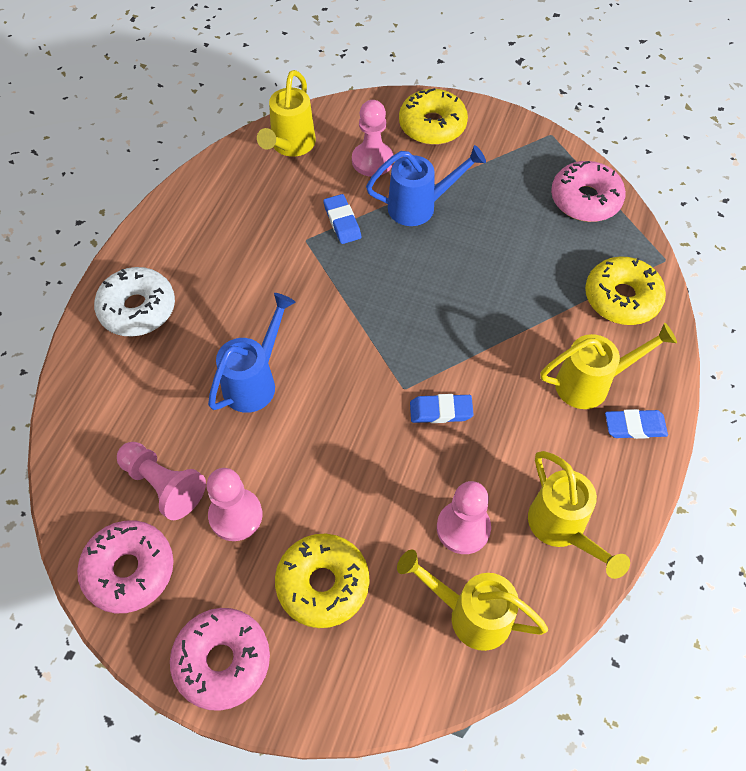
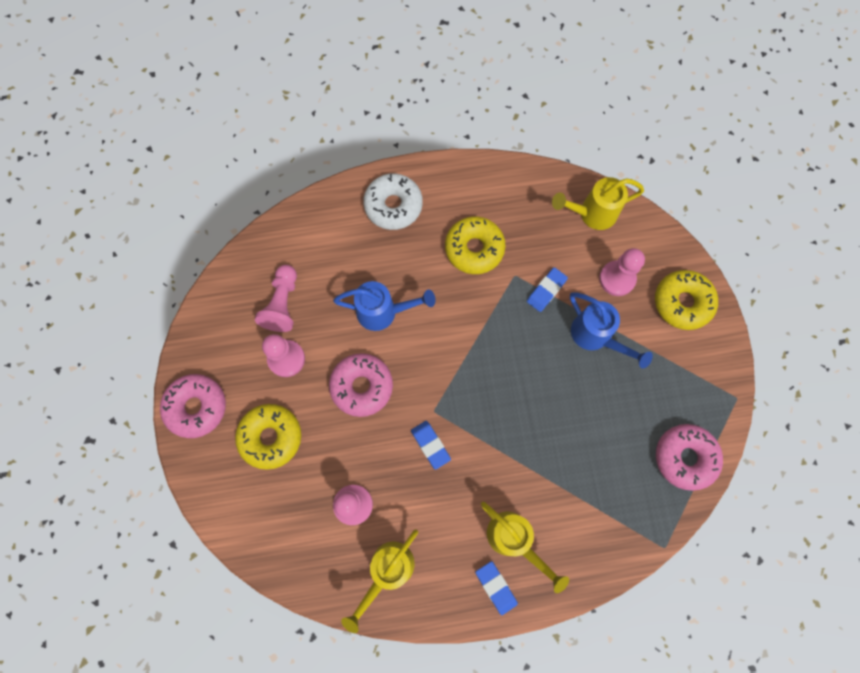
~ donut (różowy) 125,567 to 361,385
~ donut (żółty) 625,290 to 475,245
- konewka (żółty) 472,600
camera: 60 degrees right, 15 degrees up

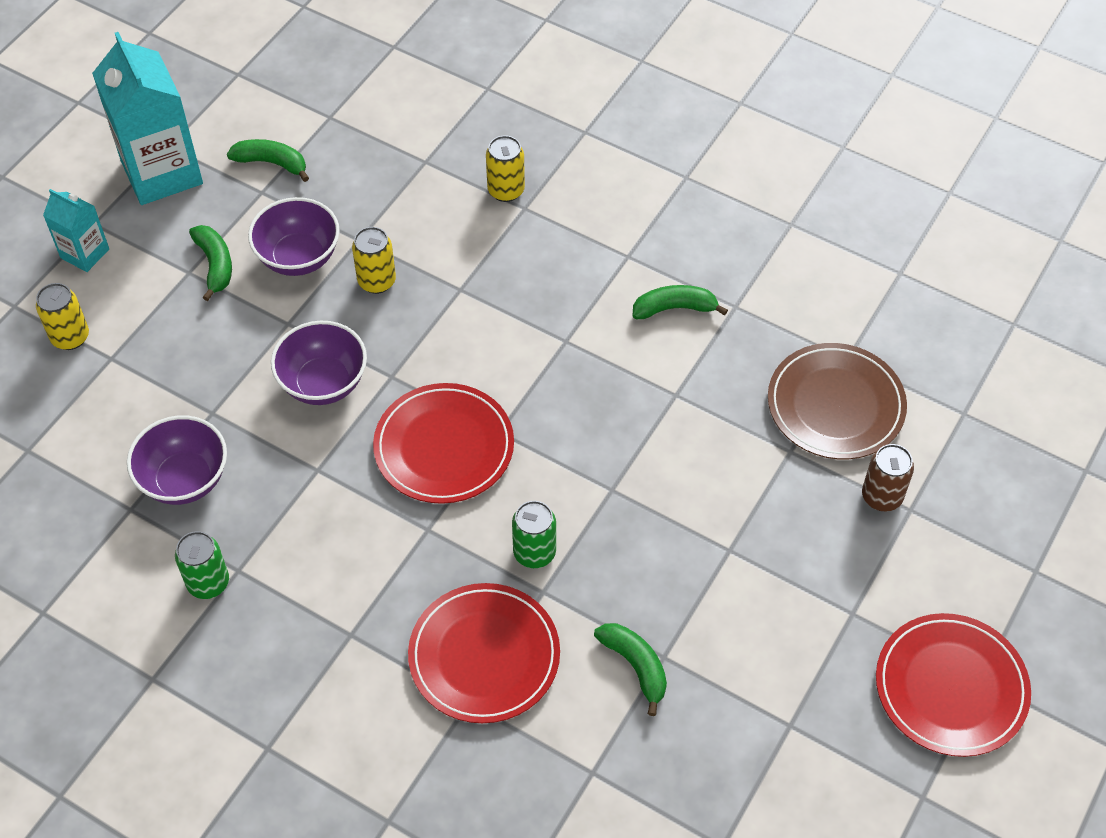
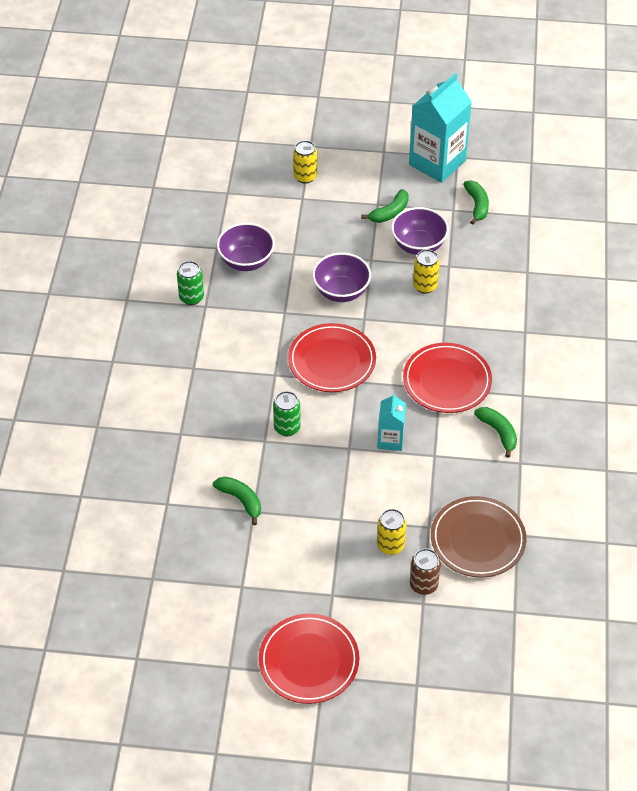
~ banan (zielony) 630,669 = 237,501 75 degrees counterclockwise
~ karton mleka (turkusowy) 76,230 to 391,422
~ puszka (żółty) 505,168 to 392,532
~ talerz (czerwony) 484,653 to 447,378
camera: 65 degrees right, 5 degrees down

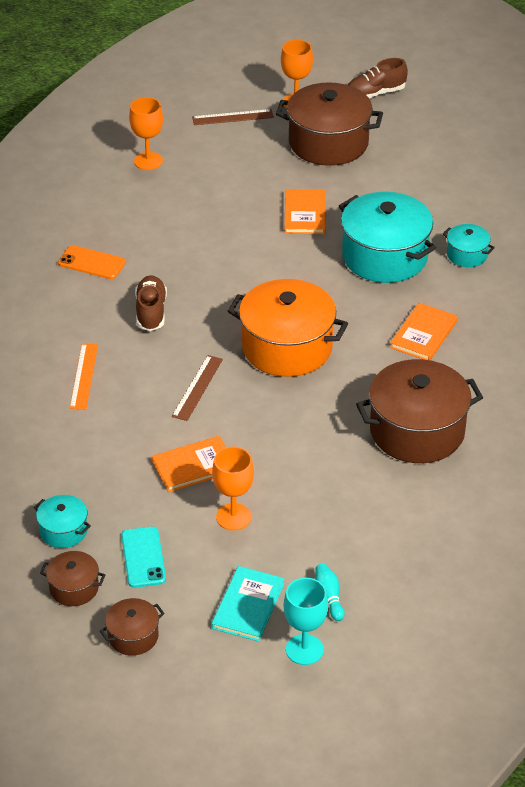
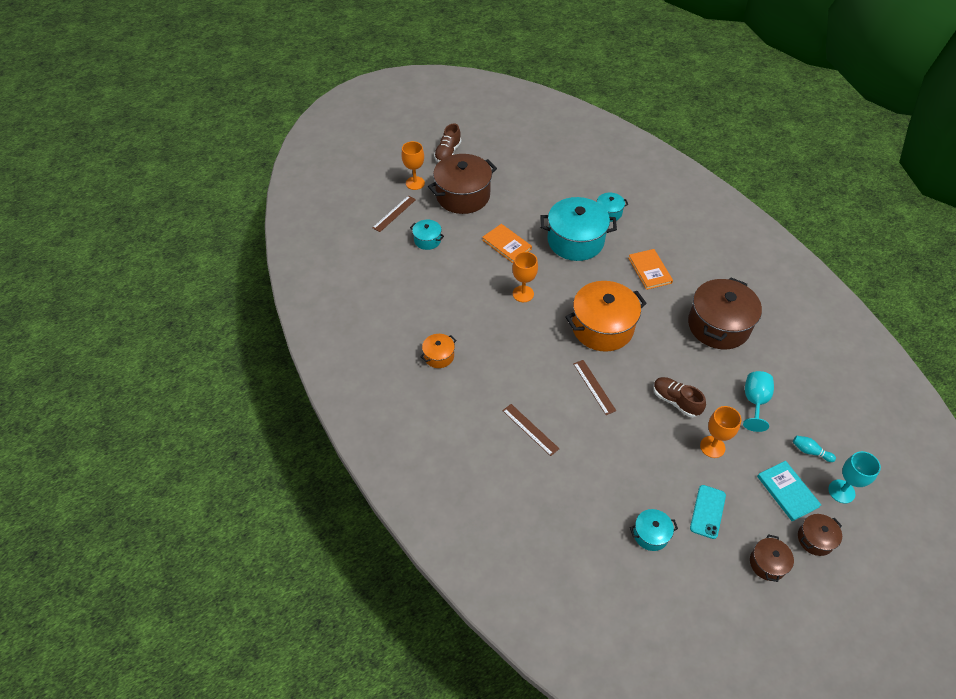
+ garnek (turkusowy) 427,235
~ telefon (pomarańczowy) 92,262 to garnek (pomarańczowy) 438,351
~ linijka (pomarańczowy) 84,376 to linijka (brązowy) 530,430
~ kielich (pomarańczowy) 146,133 to 525,277
~ but (brązowy) 151,303 to 679,397
~ telefon (turkusowy) 143,557 = 708,512 75 degrees clockwise
+ kielich (turkusowy) 758,401
~ garnek (brązowy) 72,578 to 820,535
- książka (pomarańczowy) 189,464
camera: 45 degrees left, 10 degrees up

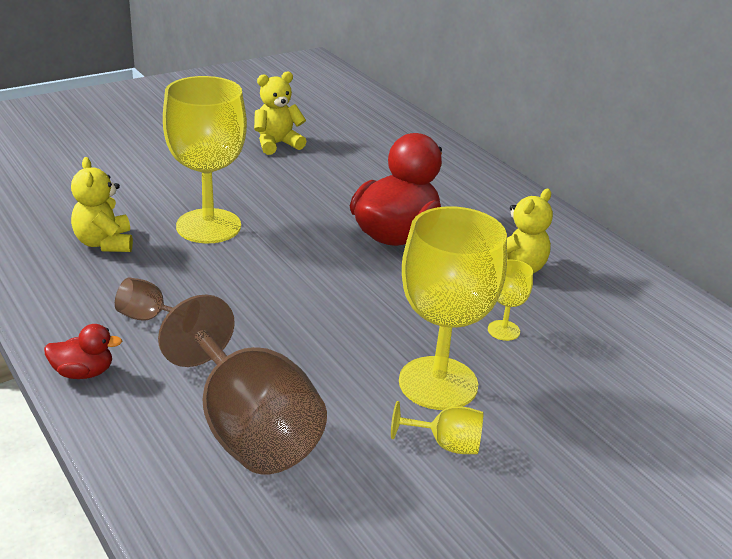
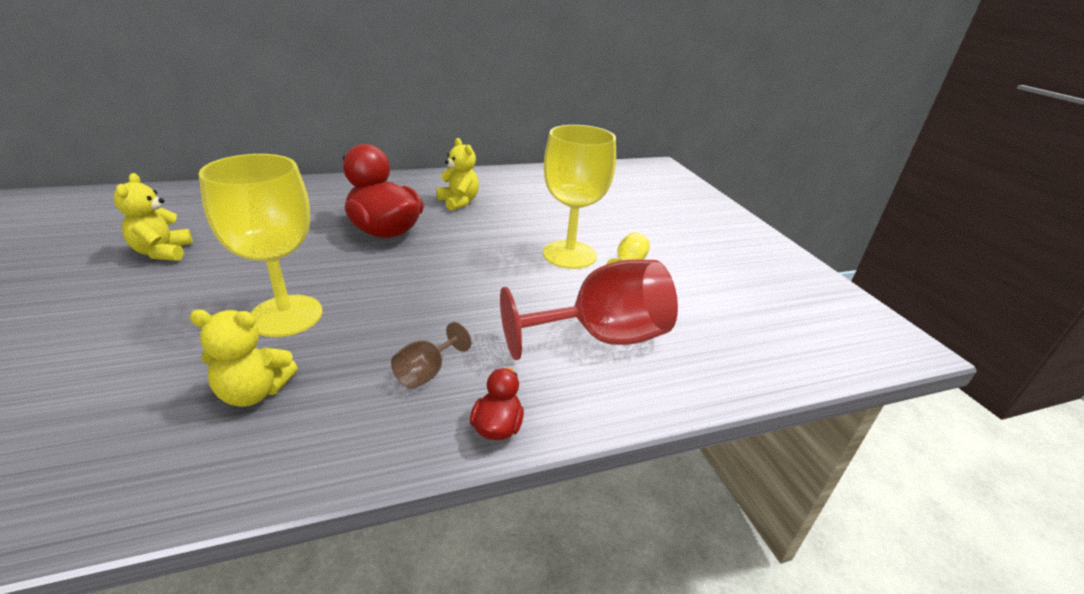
~ kielich (brązowy) 242,384 to kielich (czerwony) 589,310
- kielich (żółty) 510,300
camera: 75 degrees left, 0 degrees up

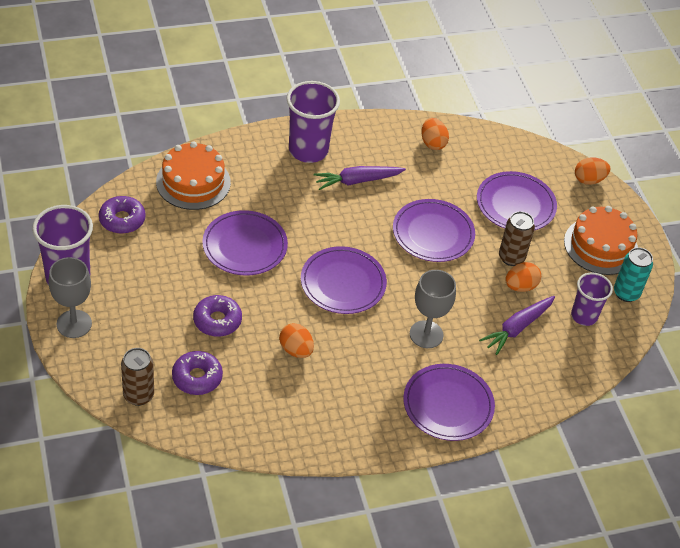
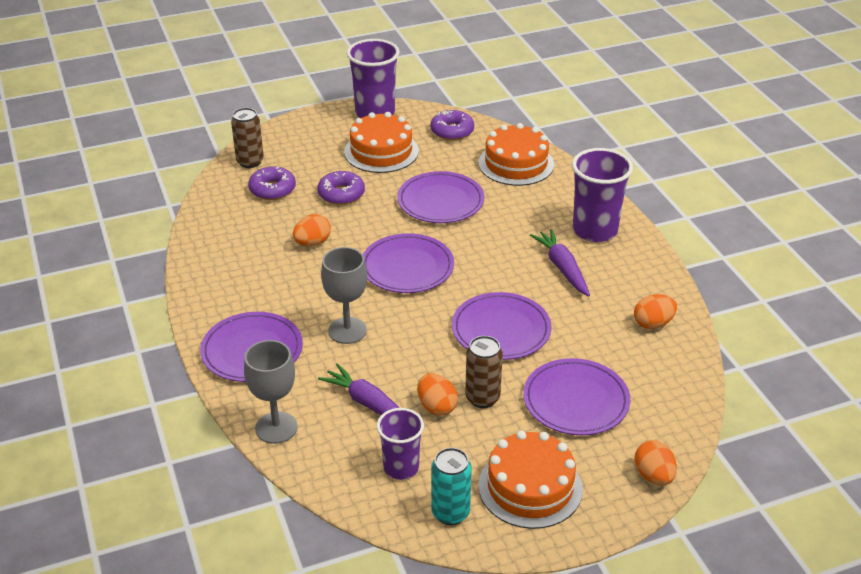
~ kielich (szary) 70,297 to 270,392
+ tort (pomarańczowy) 381,142
camera: 90 degrees right, 10 degrees down

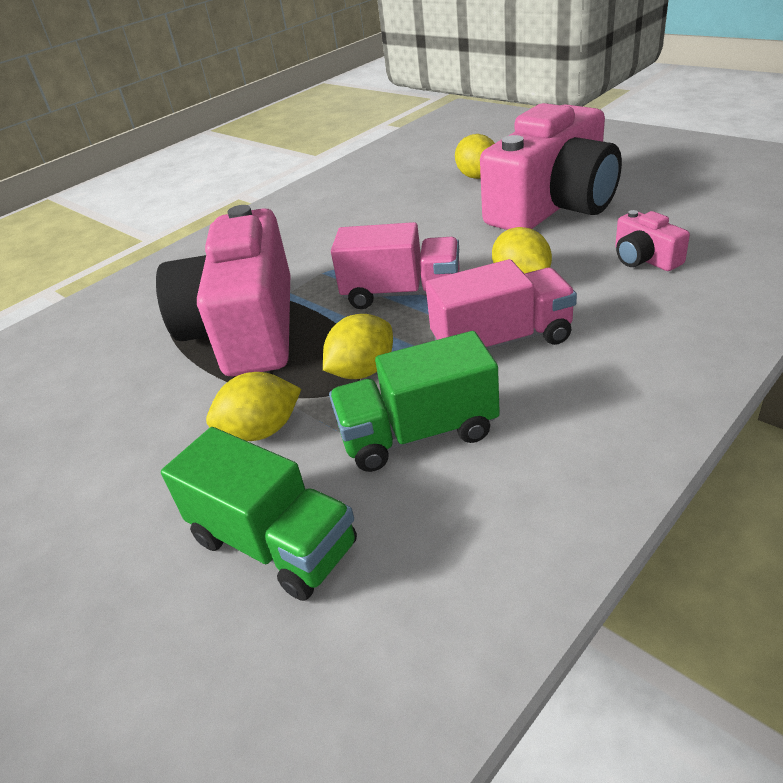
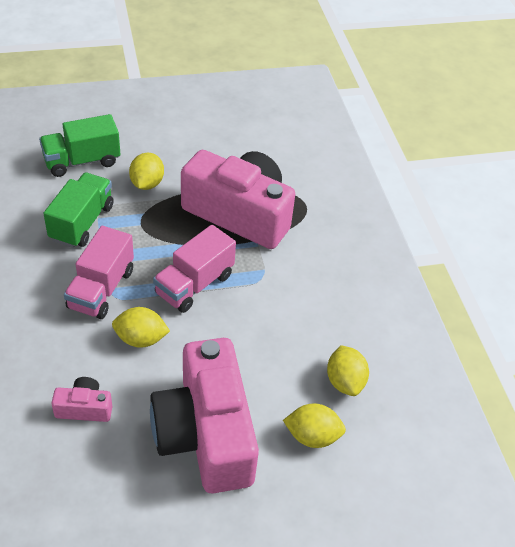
~ cytryna (żółty) 358,346 to 348,370
camera: 115 degrees right, 10 degrees up

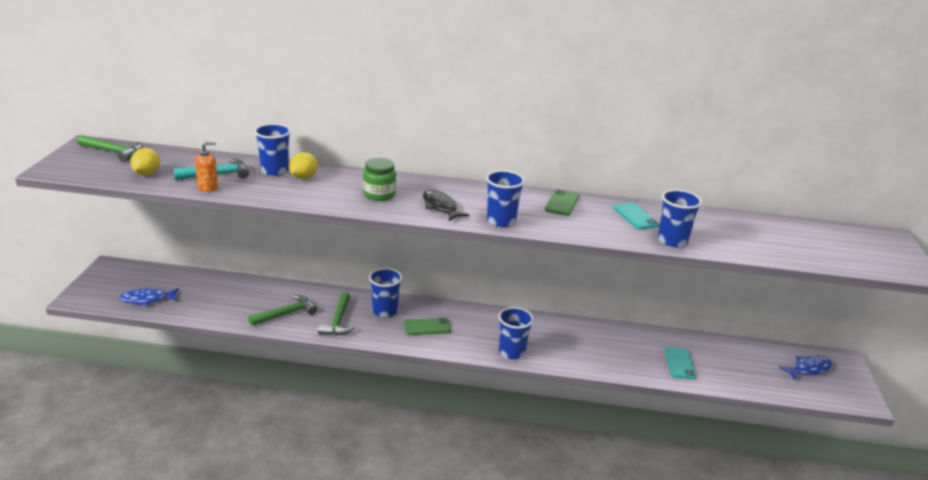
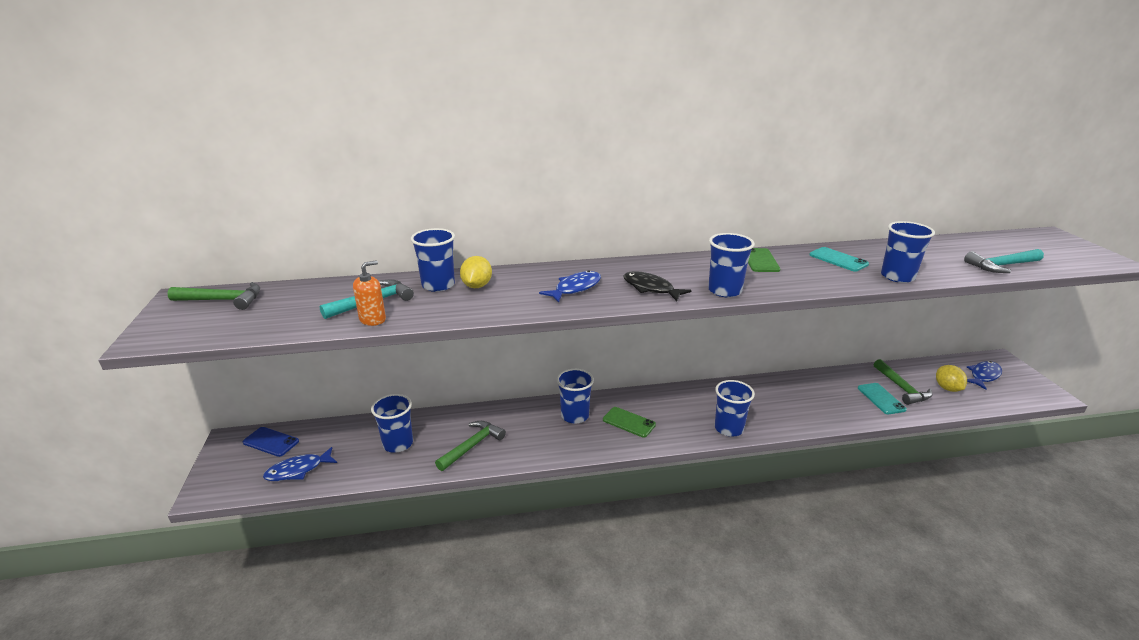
+ telefon (niebieski) 271,442
+ szklanka (niebieski) 392,423
~ słoik (zielony) 379,179 to ryba (niebieski) 570,286
~ telefon (zielony) 427,326 = 629,422 60 degrees clockwise
~ młotek (zielony) 336,314 to 903,382
~ cytryna (żółty) 145,161 to 951,378
+ młotek (turkusowy) 1004,261
camera: 15 degrees left, 0 degrees up

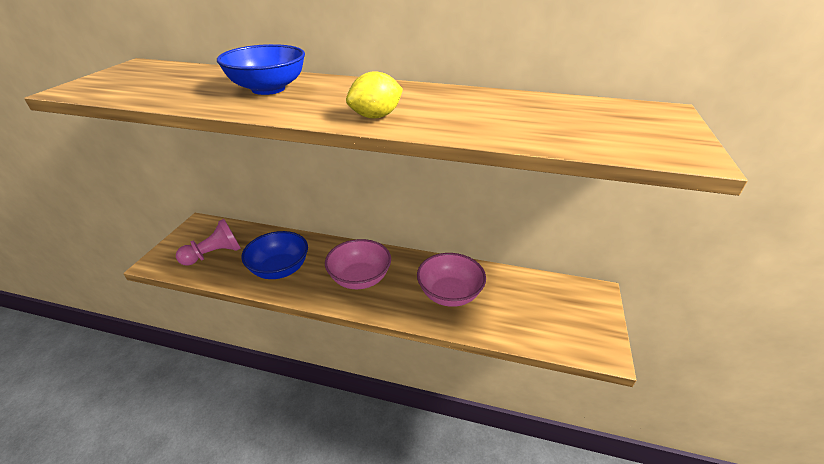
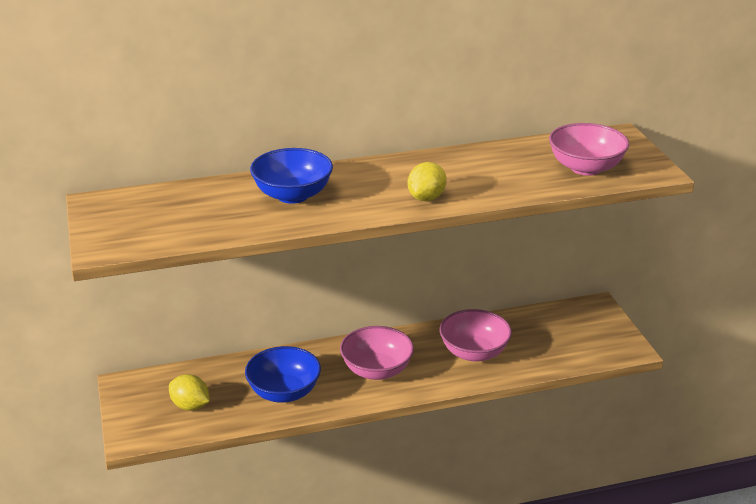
~ pionek (różowy) 208,242 to cytryna (żółty) 189,392
+ miska (różowy) 589,149
camera: 30 degrees left, 5 degrees down

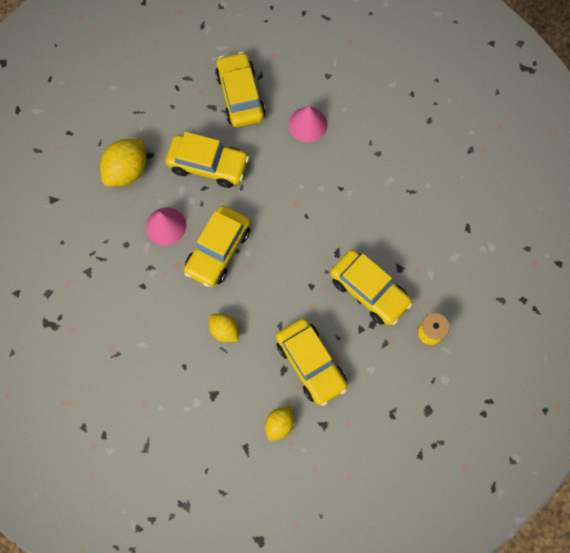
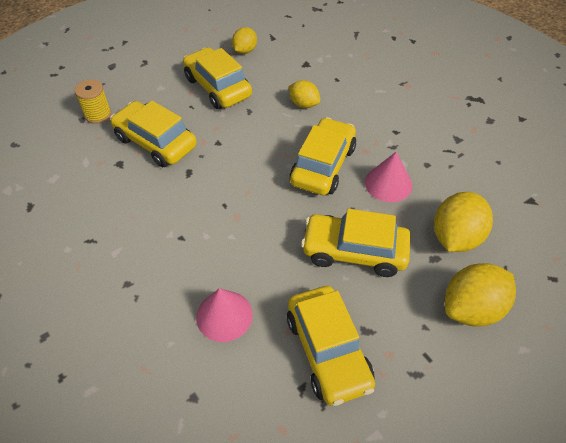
+ cytryna (żółty) 480,295
camera: 175 degrees right, 20 degrees down

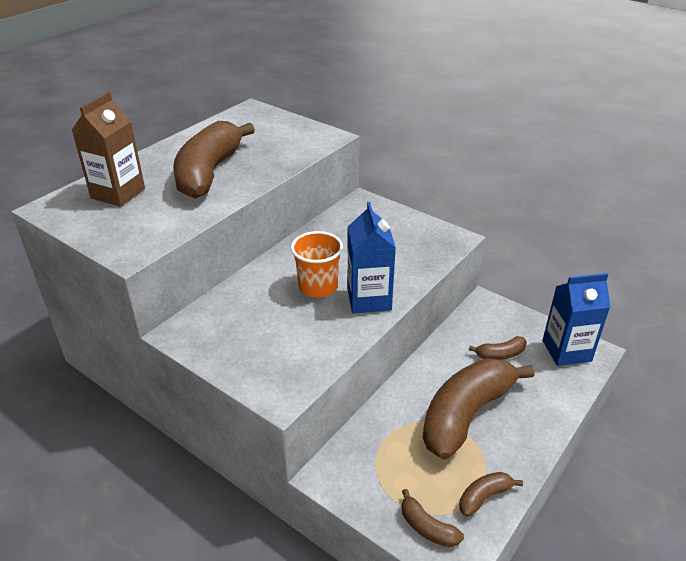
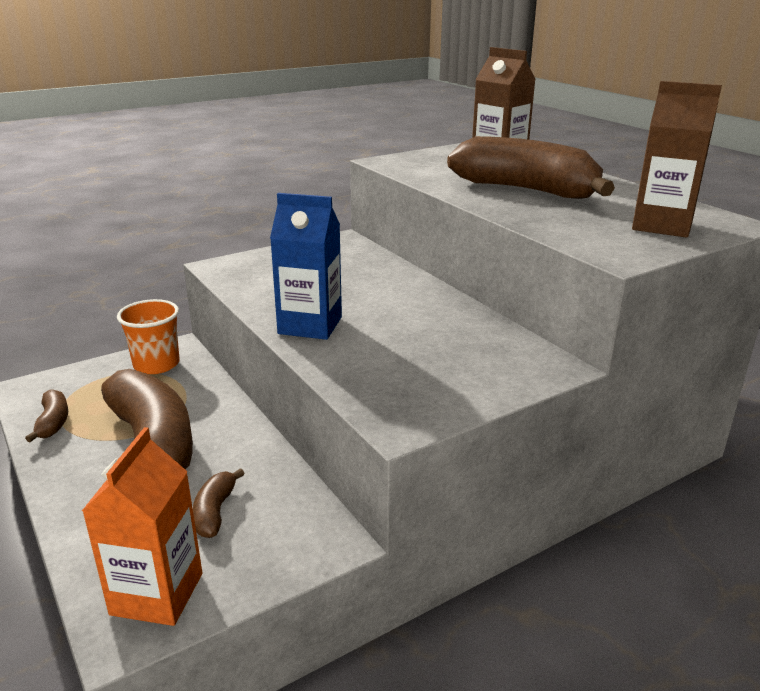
~ karton mleka (niebieski) 577,319 to karton mleka (pomarańczowy) 142,526
~ szklanka (pomarańczowy) 317,264 to 148,336
+ karton mleka (brązowy) 677,159
- banan (brązowy) 433,518
camera: 110 degrees right, 10 degrees down

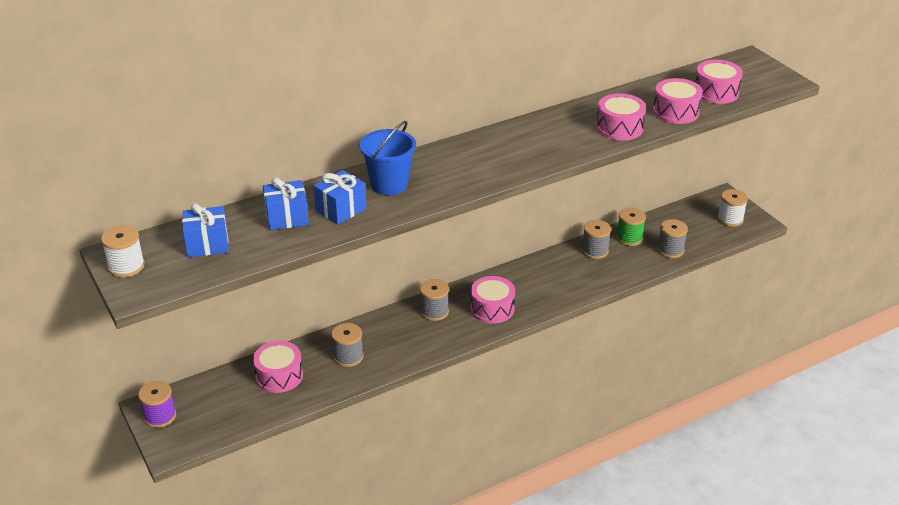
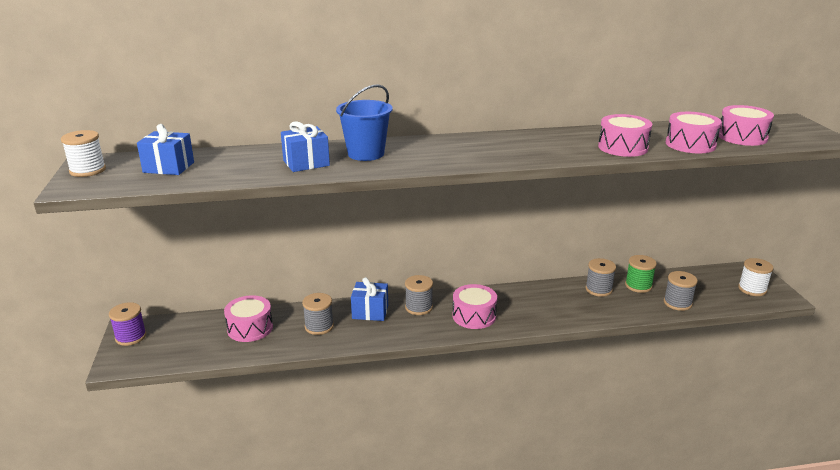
~ prezent (niebieski) 286,204 to 369,299
camera: 20 degrees right, 10 degrees down

